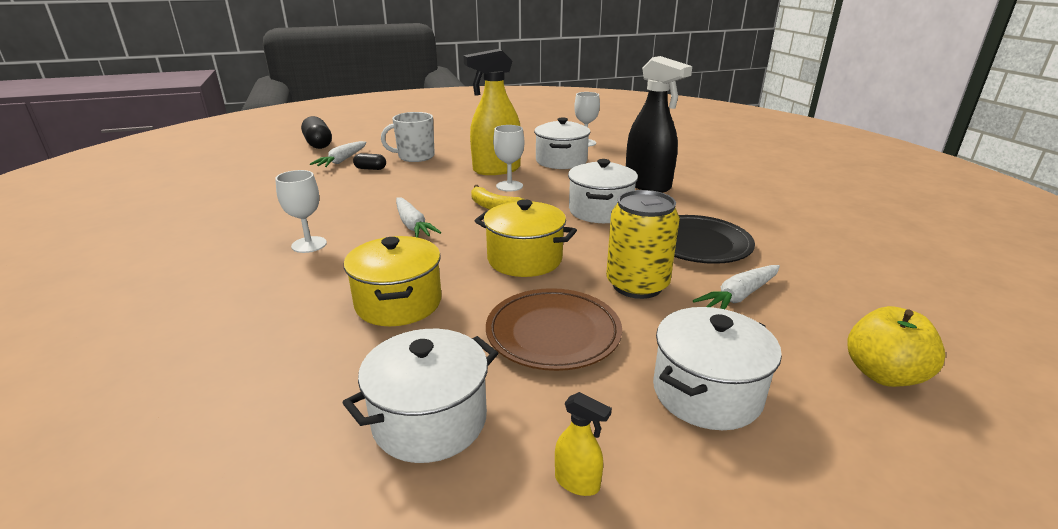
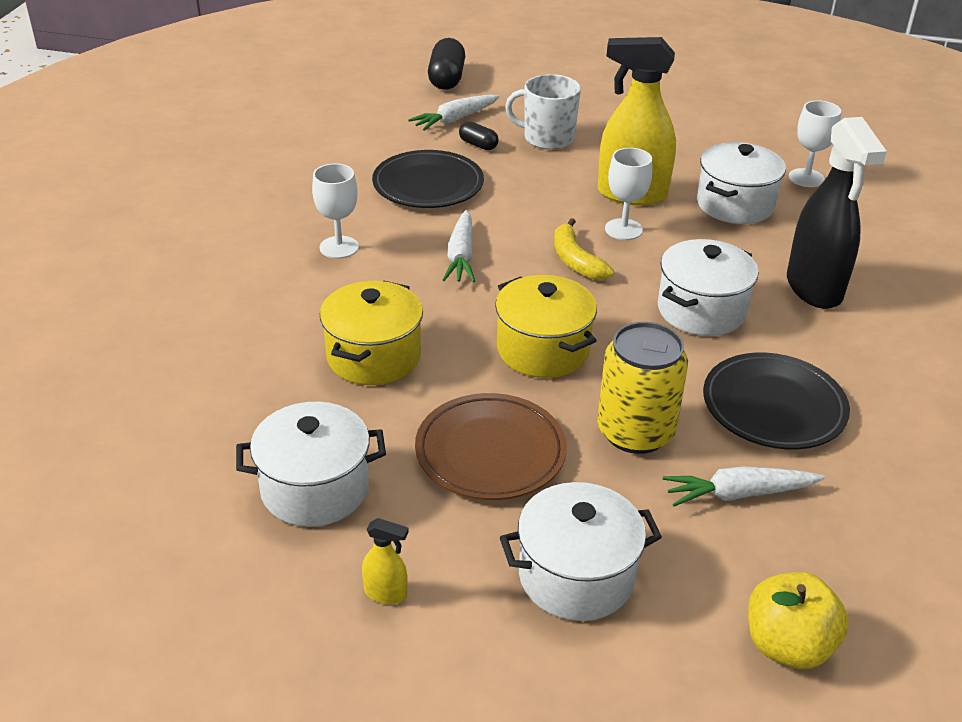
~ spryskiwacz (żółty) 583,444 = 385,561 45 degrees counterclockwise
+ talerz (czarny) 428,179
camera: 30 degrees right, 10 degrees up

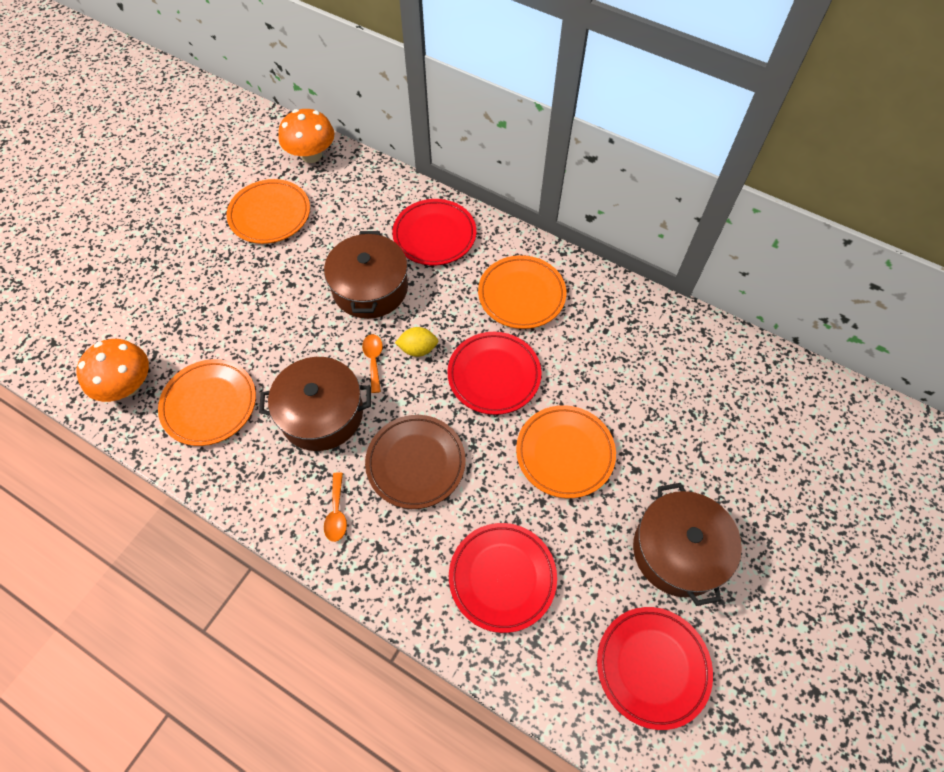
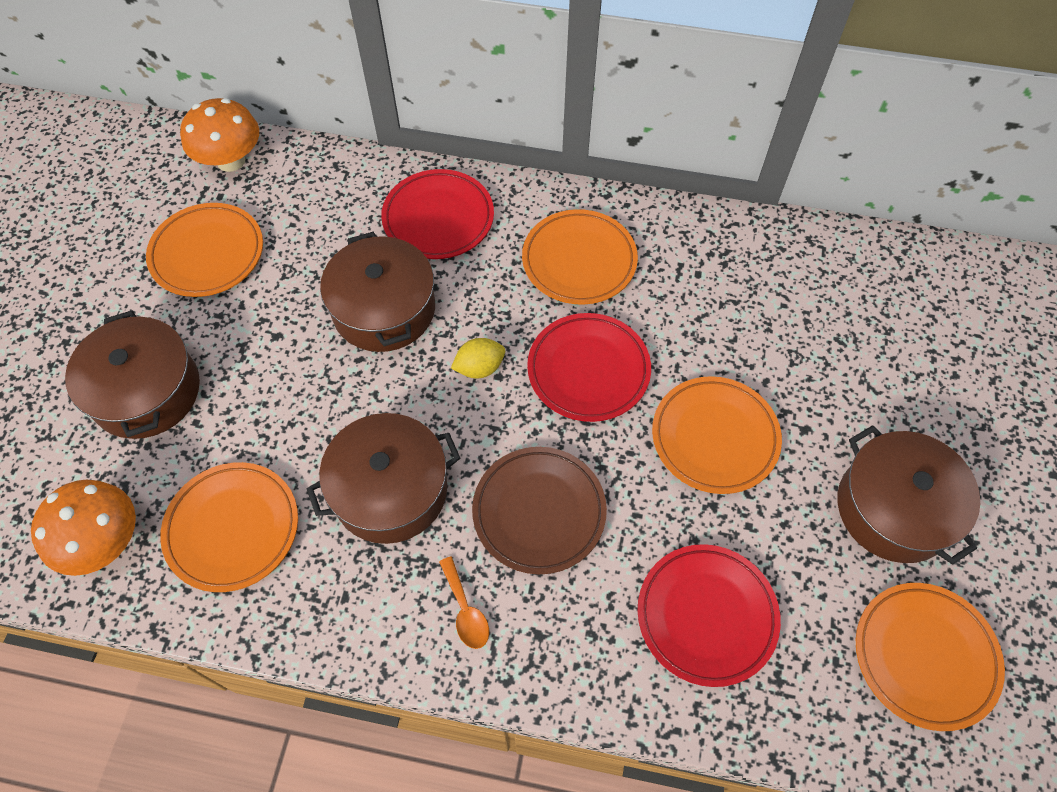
+ garnek (brązowy) 132,374
~ talerz (czerwony) 655,668 to talerz (pomarańczowy) 930,657
- łyżka (pomarańczowy) 372,363
camera: 20 degrees left, 0 degrees up

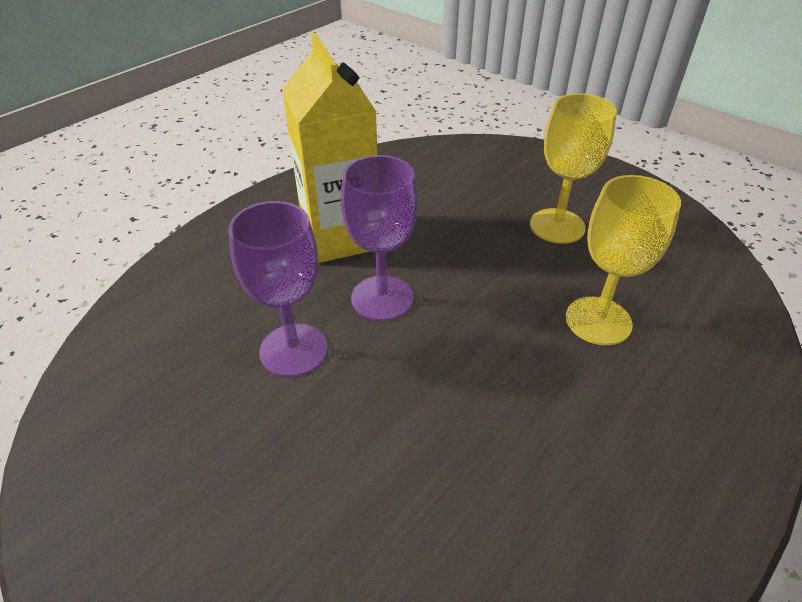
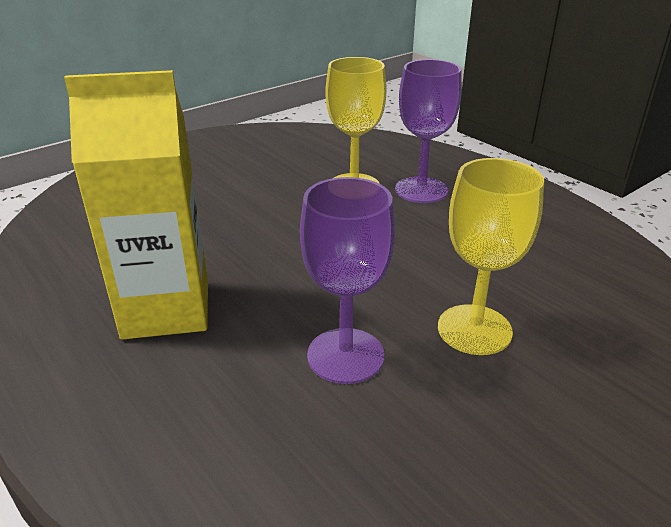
~ kielich (fioletowy) 379,238 to 428,131
~ kielich (żółty) 573,168 to 491,256
camera: 80 degrees left, 10 degrees down

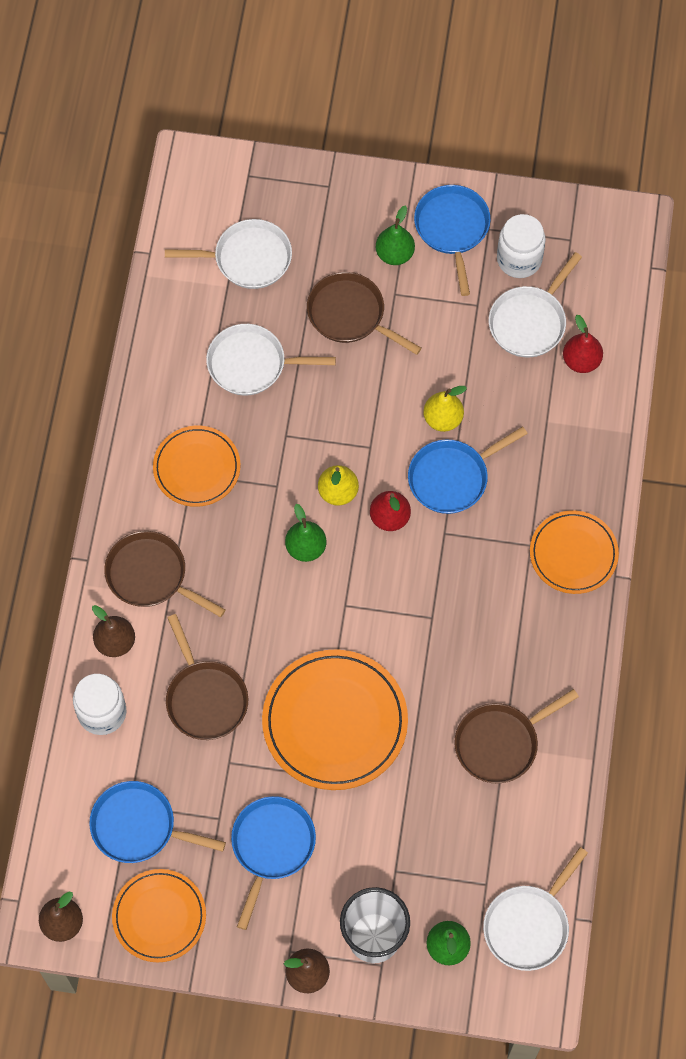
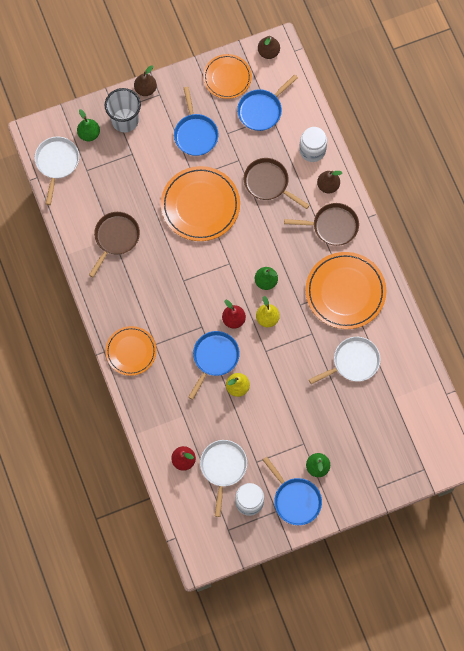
~ patelnia (niebieski) 157,822 = 267,102 150 degrees clockwise
~ talerz (pomarańczowy) 196,466 = 346,290 x1.60
- patelnia (biały) 228,254
- patelnia (brązowy) 364,313
camera: 150 degrees right, 5 degrees up

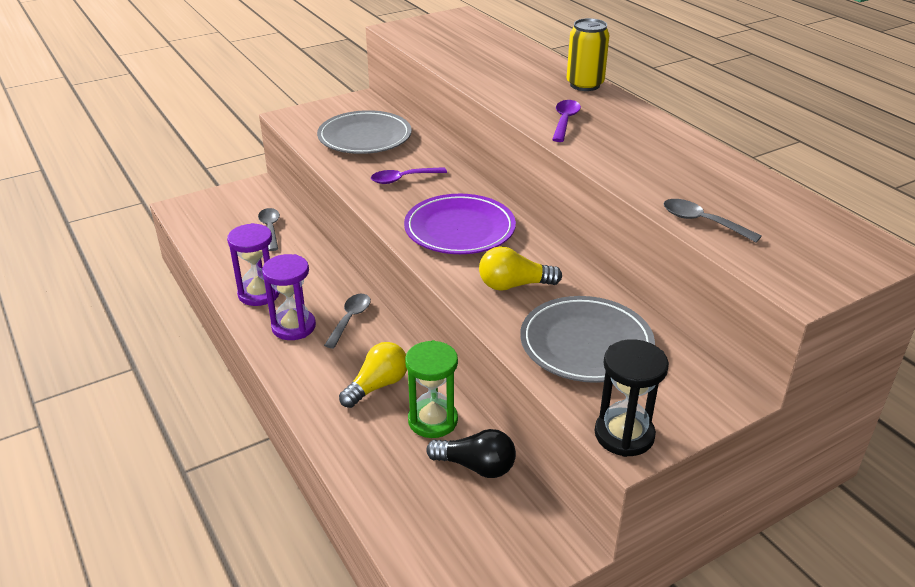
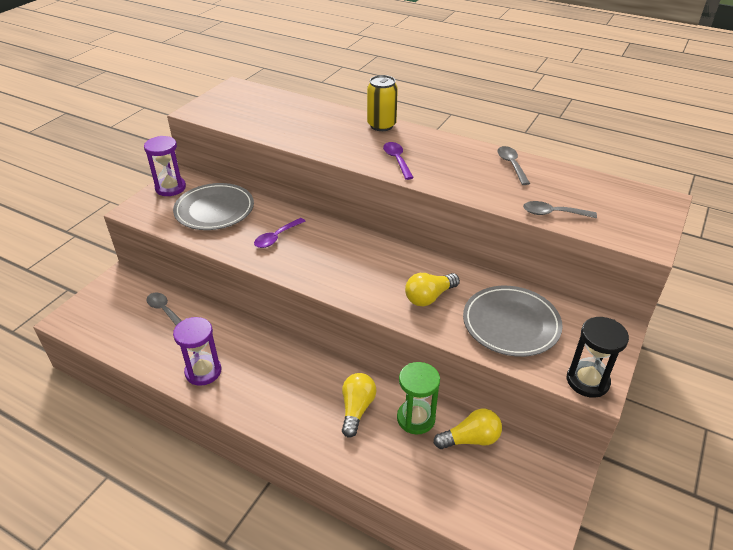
~ klepsydra (fioletowy) 289,297 to 165,166
~ żarówka (czarny) 471,453 to żarówka (żółty) 468,429
~ łyżka (szary) 347,321 to 513,165
- talerz (fioletowy) 460,224
camera: 30 degrees left, 5 degrees up

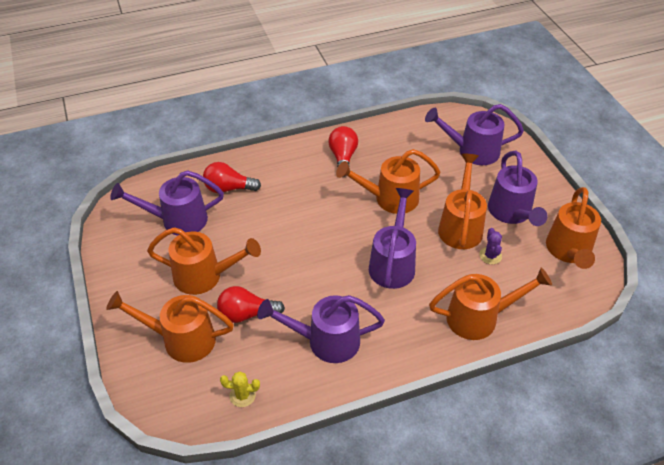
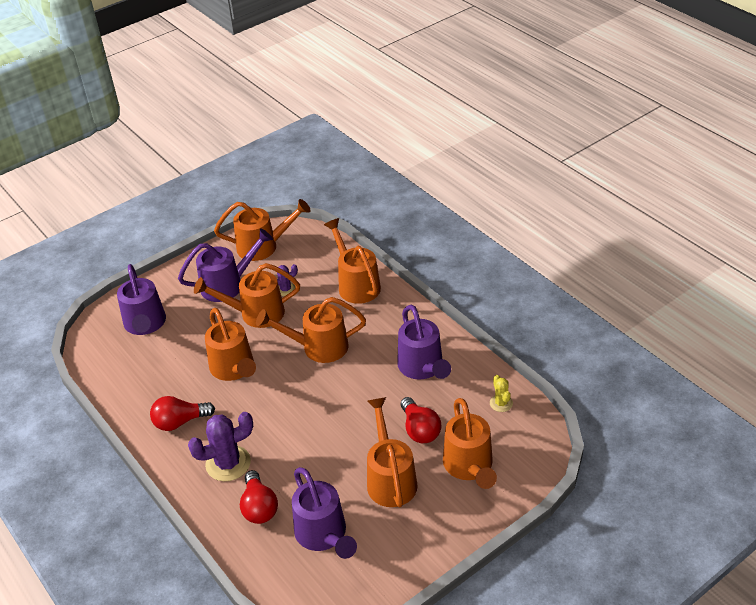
+ kaktus (fioletowy) 220,446
~ konewka (fioletowy) 392,238 to konewka (pomarańczowy) 311,330
camera: 105 degrees left, 5 degrees down

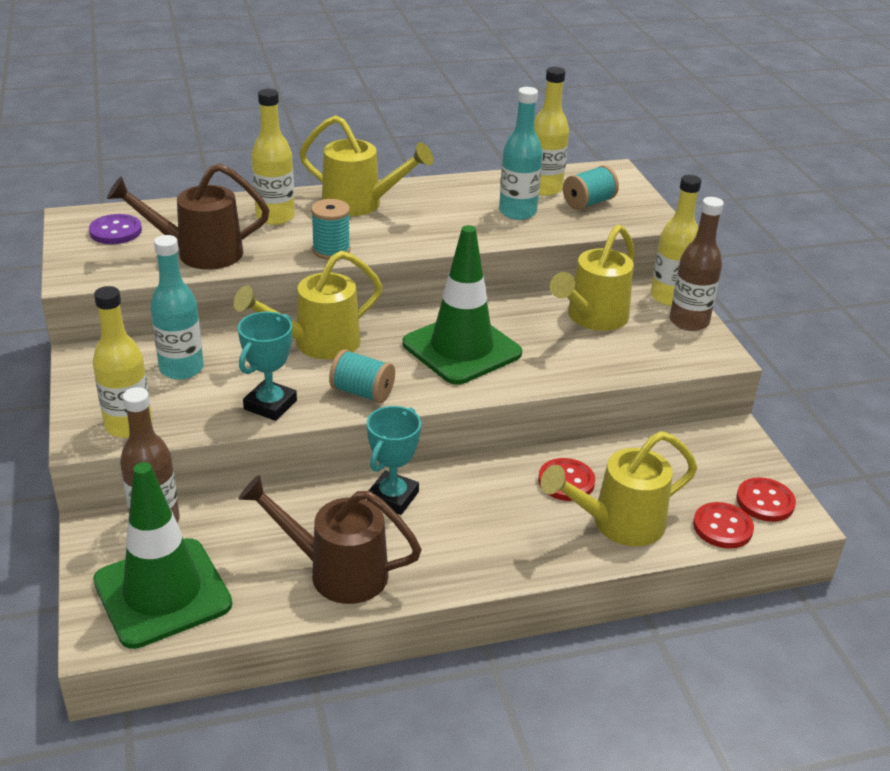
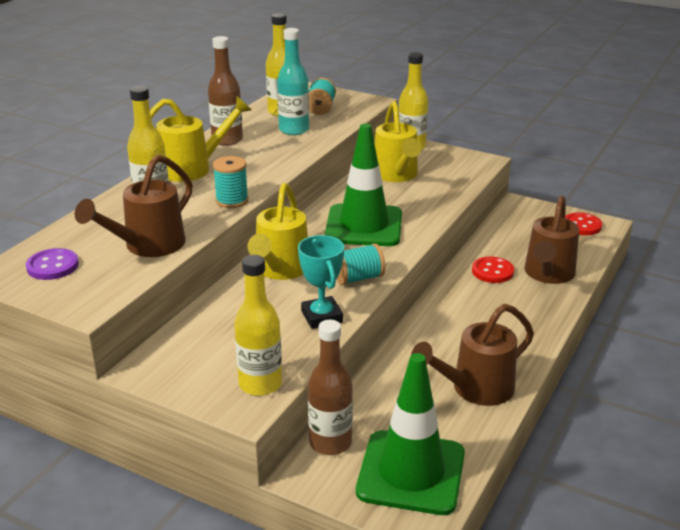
~ butelka (brązowy) 697,264 to 225,91
~ konewka (żółty) 619,488 to konewka (brązowy) 551,239
- butelka (turkusowy) 177,307
- puchar (turkusowy) 394,460
- guzik (czerwony) 723,525
camera: 45 degrees left, 5 degrees down

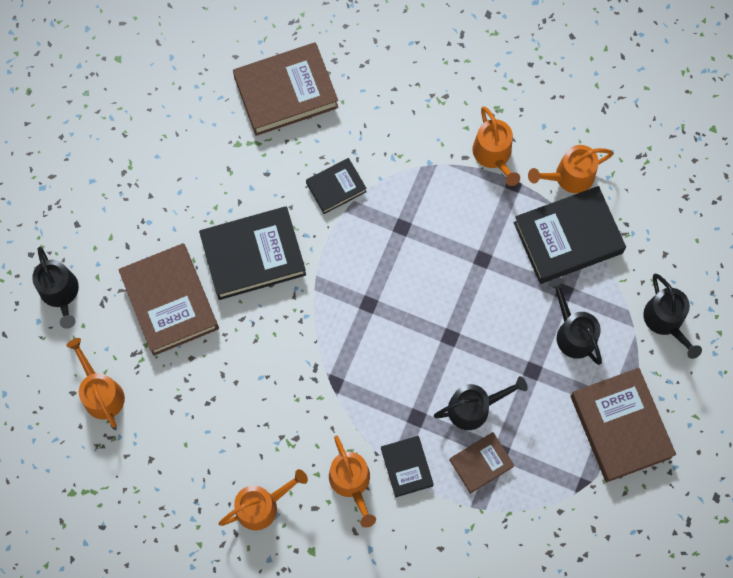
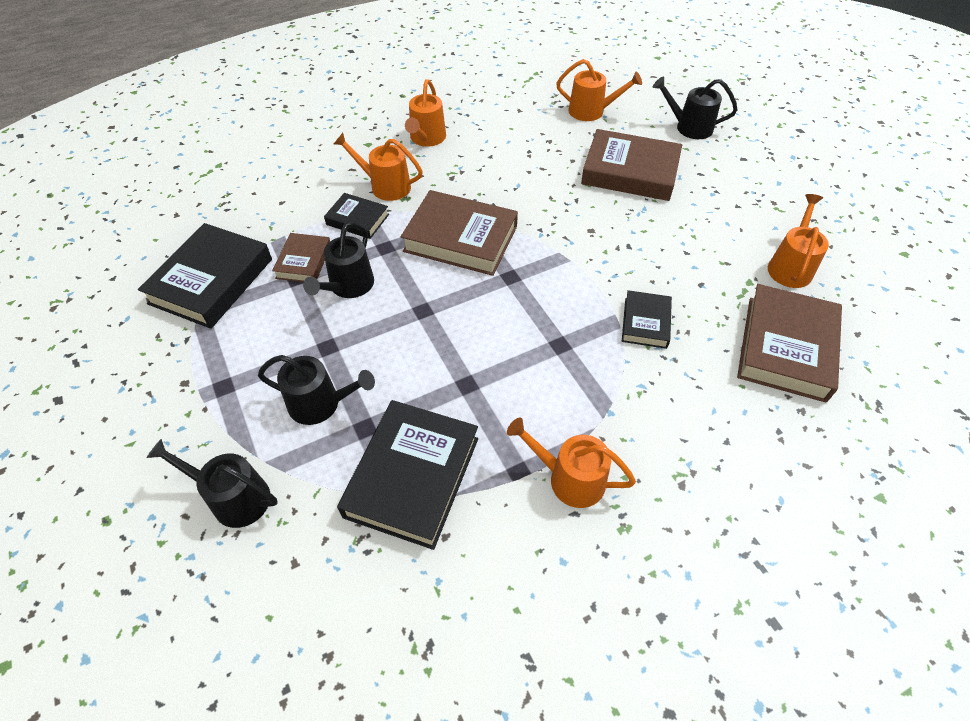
~ książka (czarny) 252,253 to 205,276
~ książka (brązowy) 623,425 to 459,233
~ konewka (pomarańczowy) 571,169 to 798,241
camera: 130 degrees right, 20 degrees down

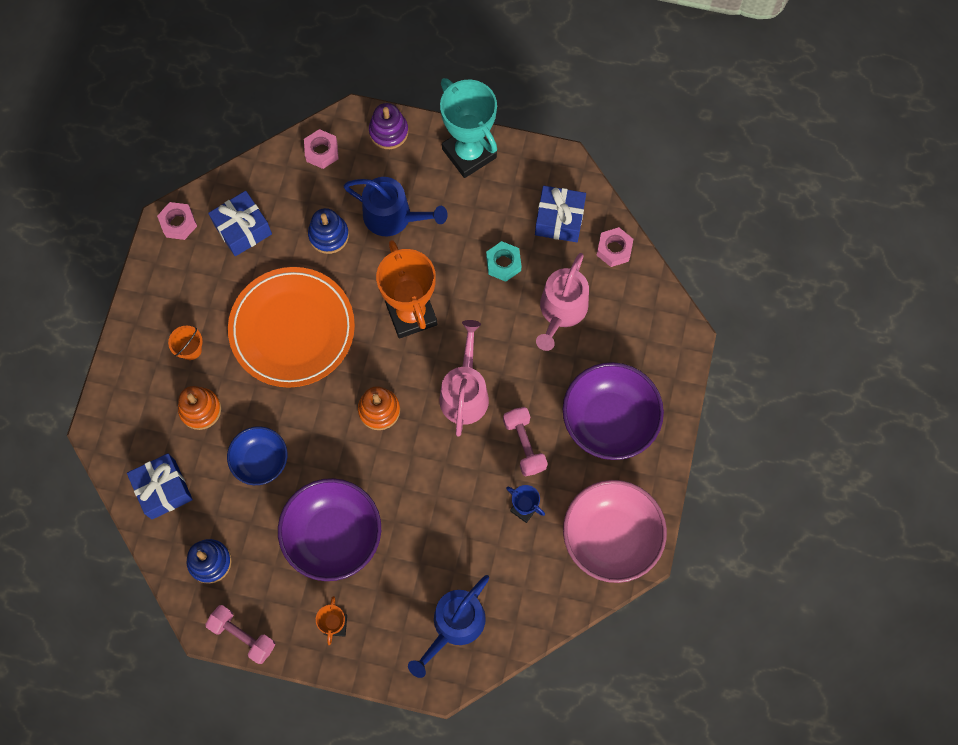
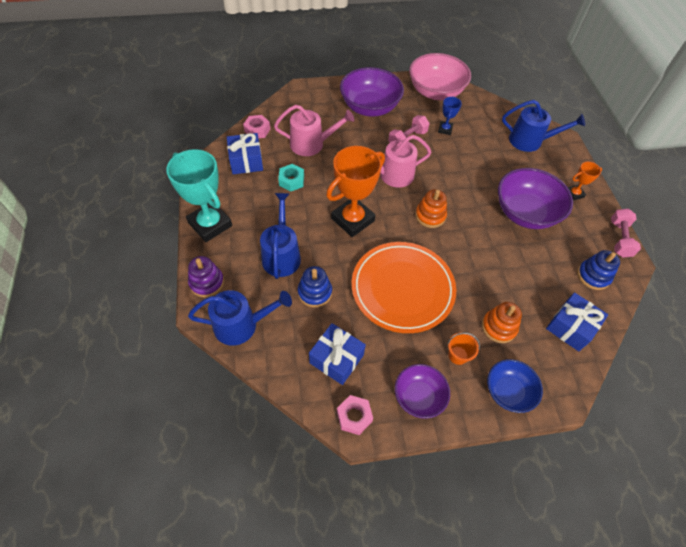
~ puchar (turkusowy) 468,128 = 199,195 75 degrees counterclockwise
~ nakrętka (różowy) 321,149 to konewka (niebieski) 240,318
+ miska (fioletowy) 422,391
~ miska (niebieski) 257,455 to 515,386
camera: 115 degrees left, 15 degrees down

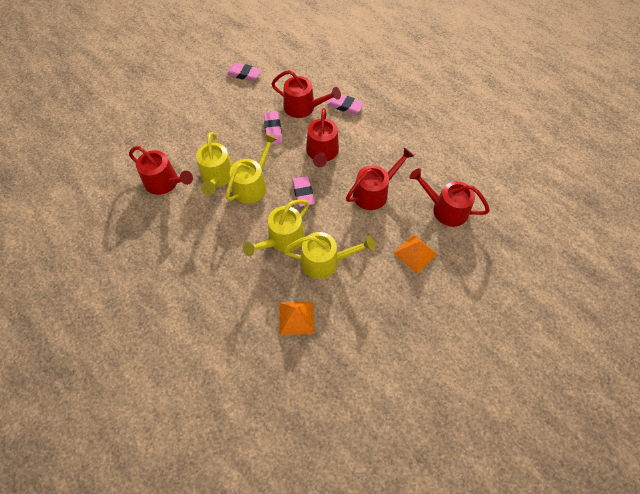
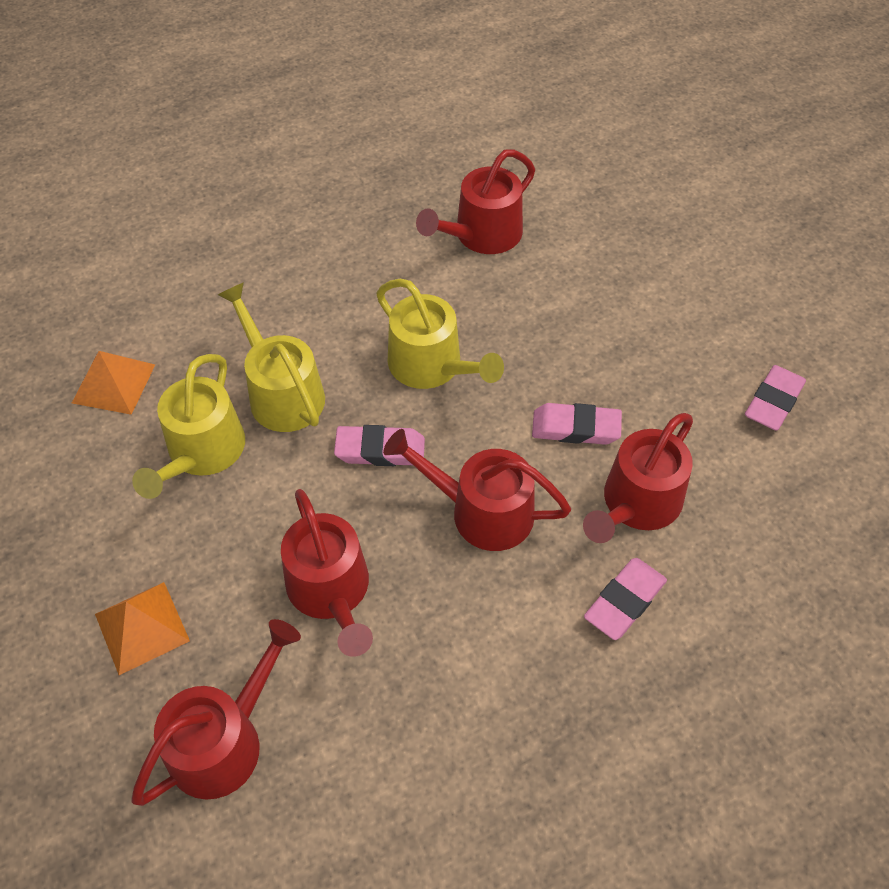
- konewka (żółty) 214,163
camera: 105 degrees right, 5 degrees down

